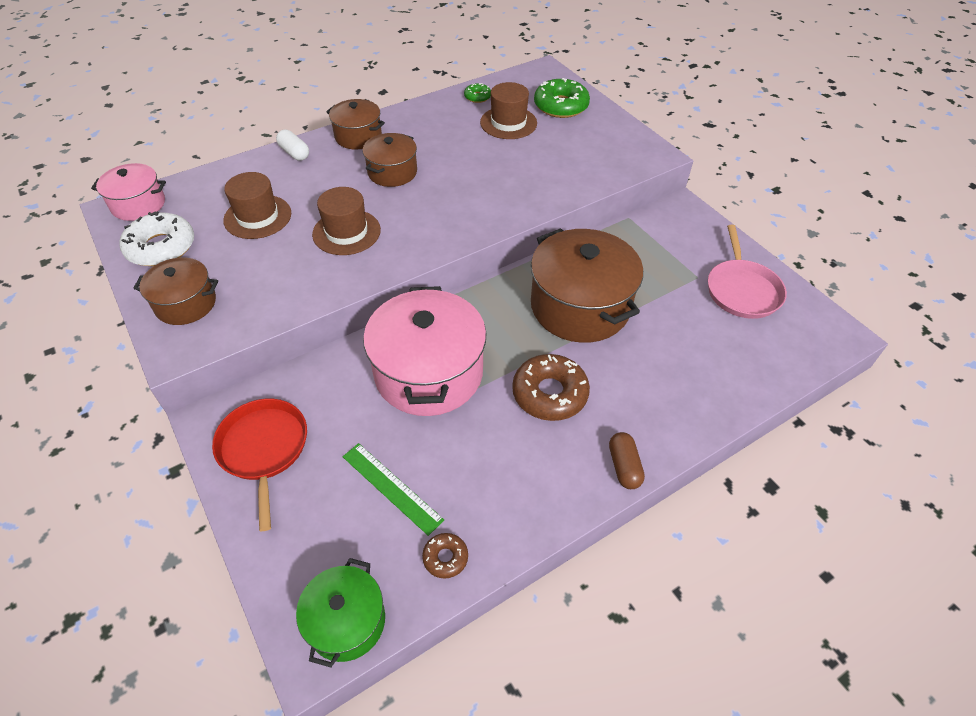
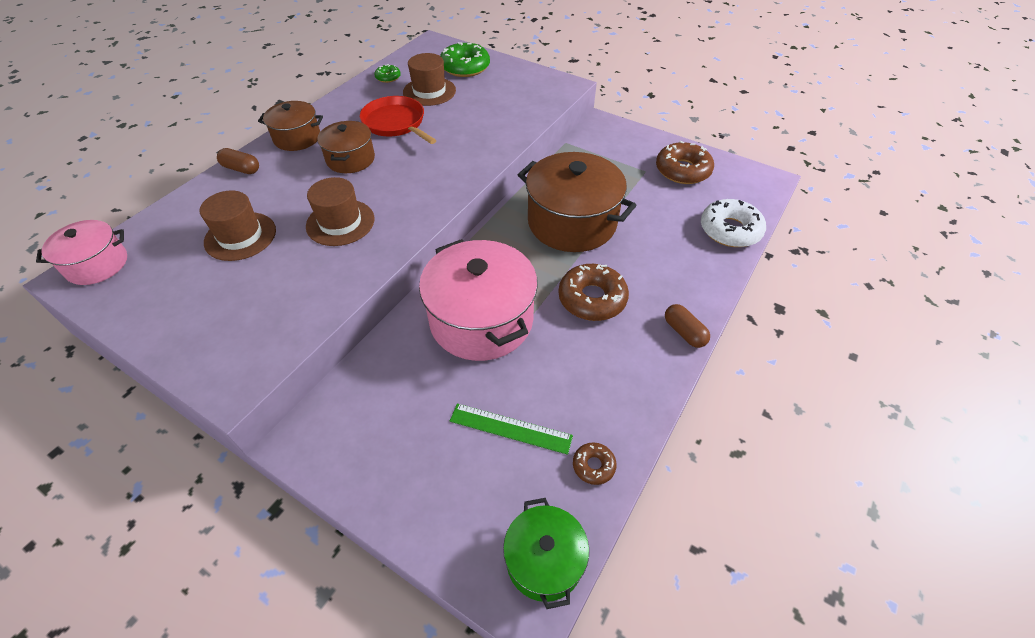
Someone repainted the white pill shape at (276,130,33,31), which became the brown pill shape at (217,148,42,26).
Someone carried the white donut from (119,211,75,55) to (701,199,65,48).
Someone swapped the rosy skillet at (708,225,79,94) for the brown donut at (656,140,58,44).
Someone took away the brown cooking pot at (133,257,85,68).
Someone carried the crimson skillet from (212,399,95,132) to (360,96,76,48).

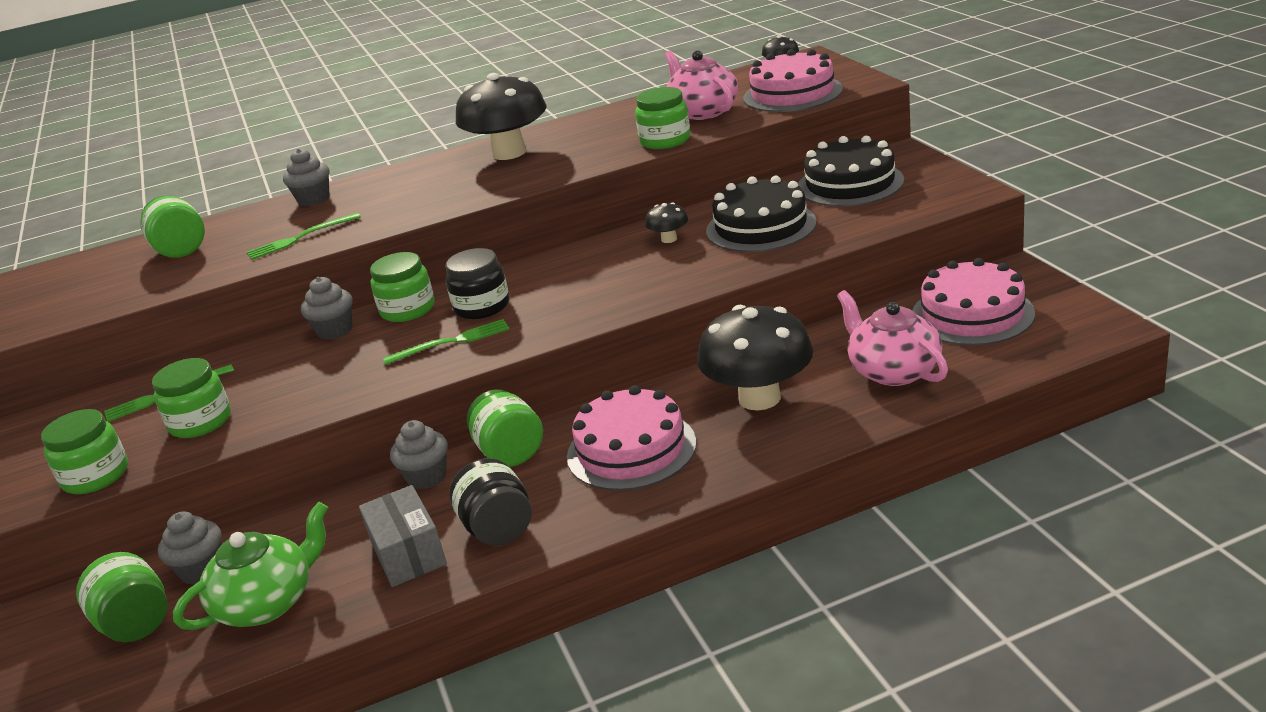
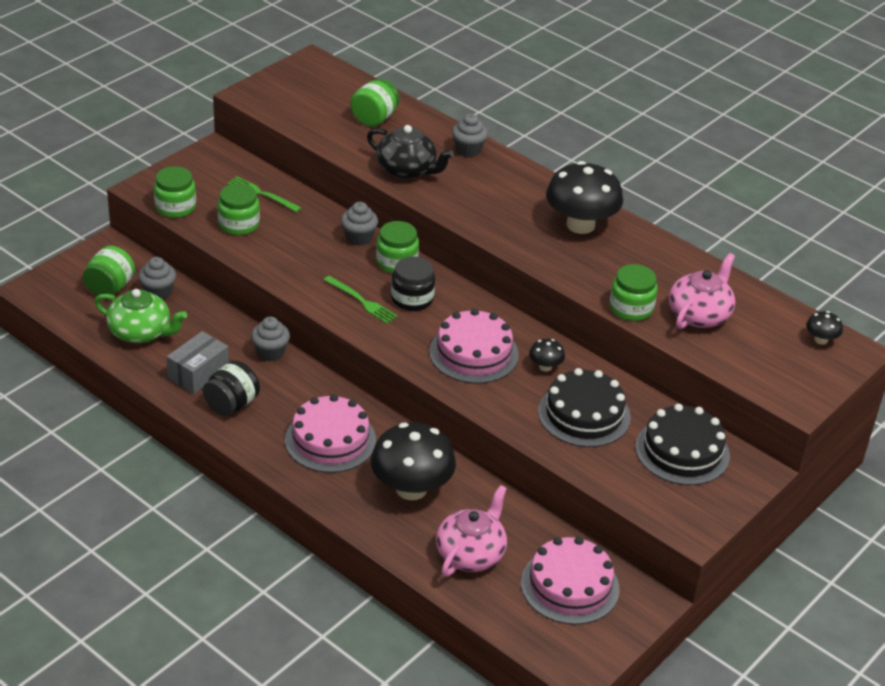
Someone carried the rosy gateau from (743,49,100,63) to (429,308,90,75).
Someone swapped the emerald table fork at (246,213,115,47) for the jet-black china teapot at (367,125,87,54).
Someone took away the emerald jam jar at (467,389,76,78).

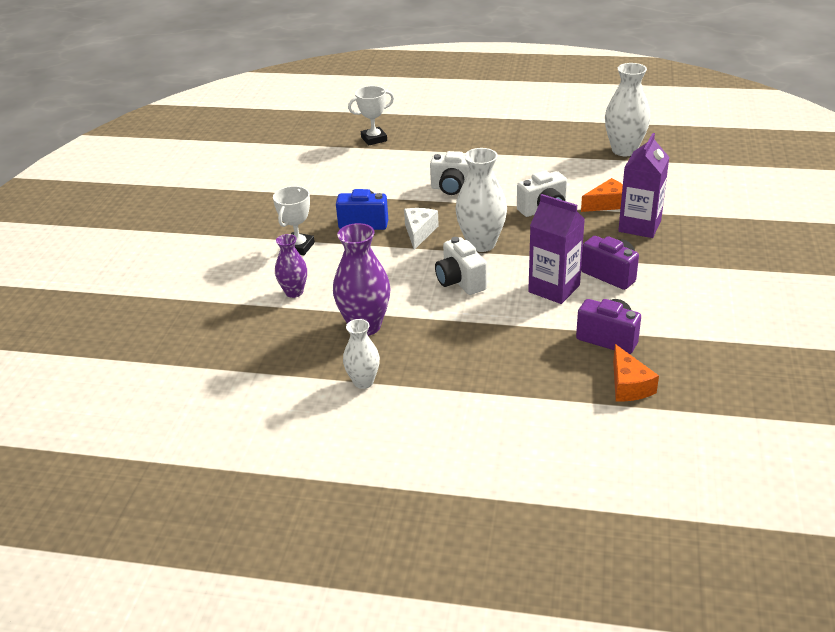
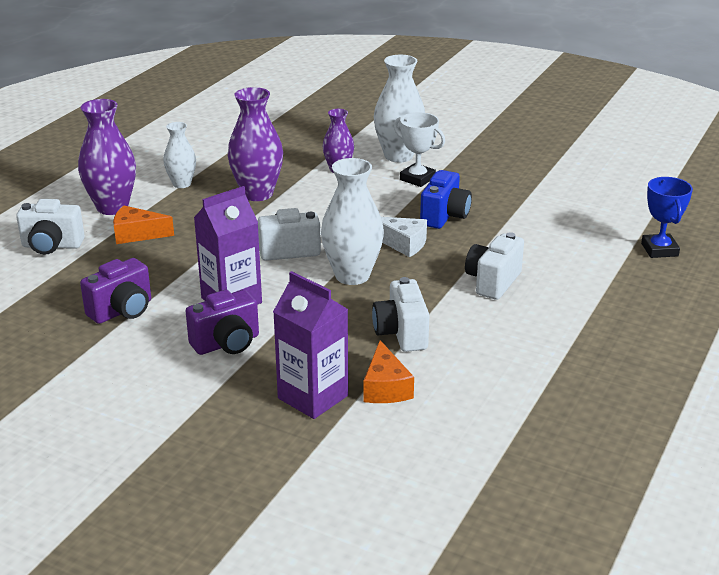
Someone carried the white vase from (605,63,46,93) to (374,55,51,107).
Someone repainted the white award cup at (348,86,46,60), which became the blue award cup at (641,177,52,81).
Someone carried the bright orange cheese wedge from (613,344,46,57) to (113,206,61,38).
Someone put down the purple vase at (78,99,58,116).
Someone put down the white photo camera at (16,199,69,56).

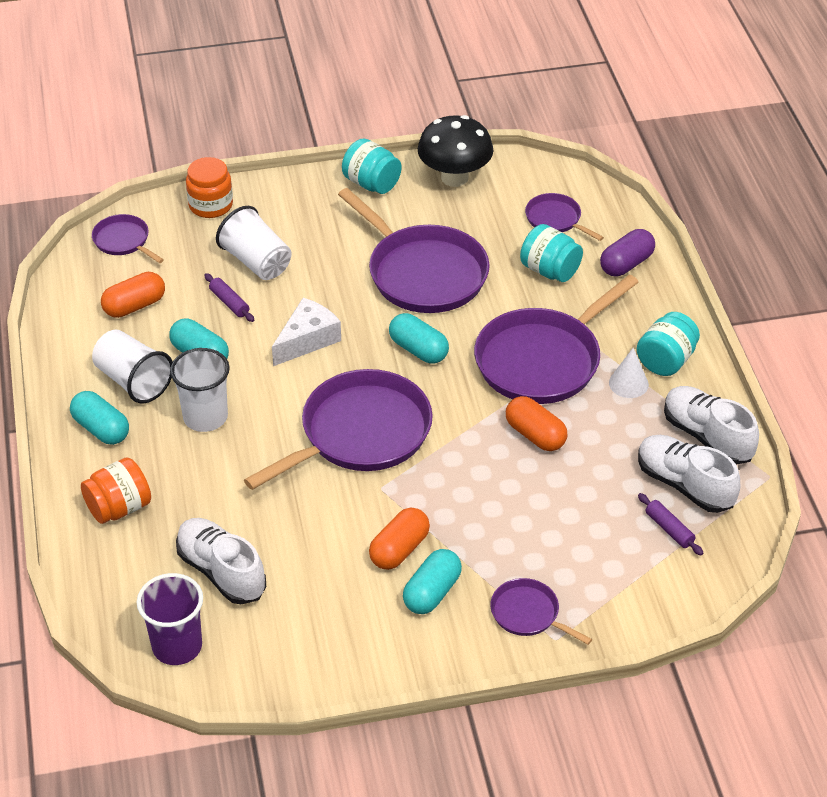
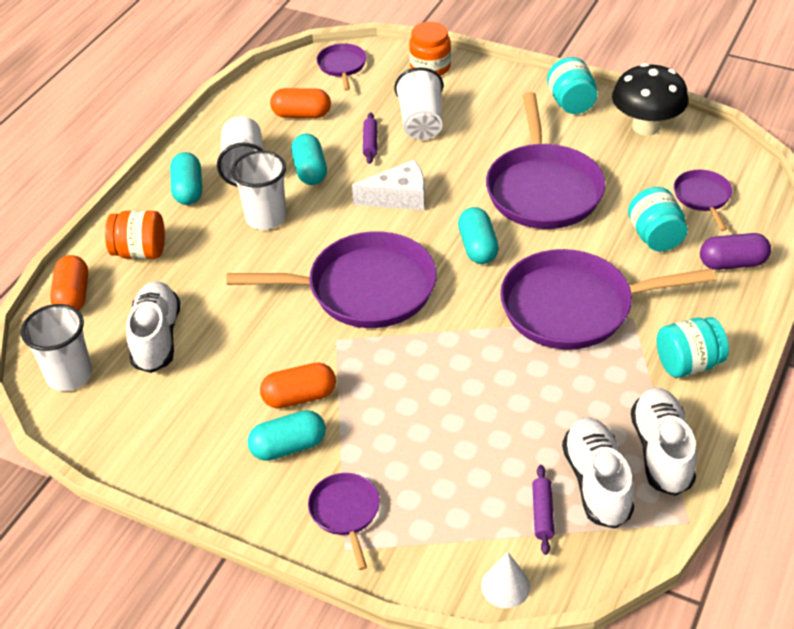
Someone carried the white solid cone from (609,348,40,50) to (481,551,49,57).
Someone carried the bright orange pill shape from (506,396,61,55) to (50,255,38,56).
Someone repainted the purple cup at (137,573,66,92), which became the white cup at (21,304,71,87).

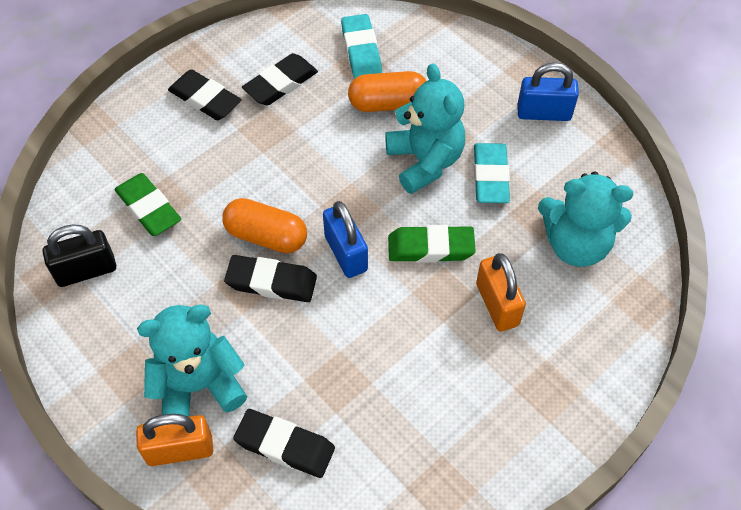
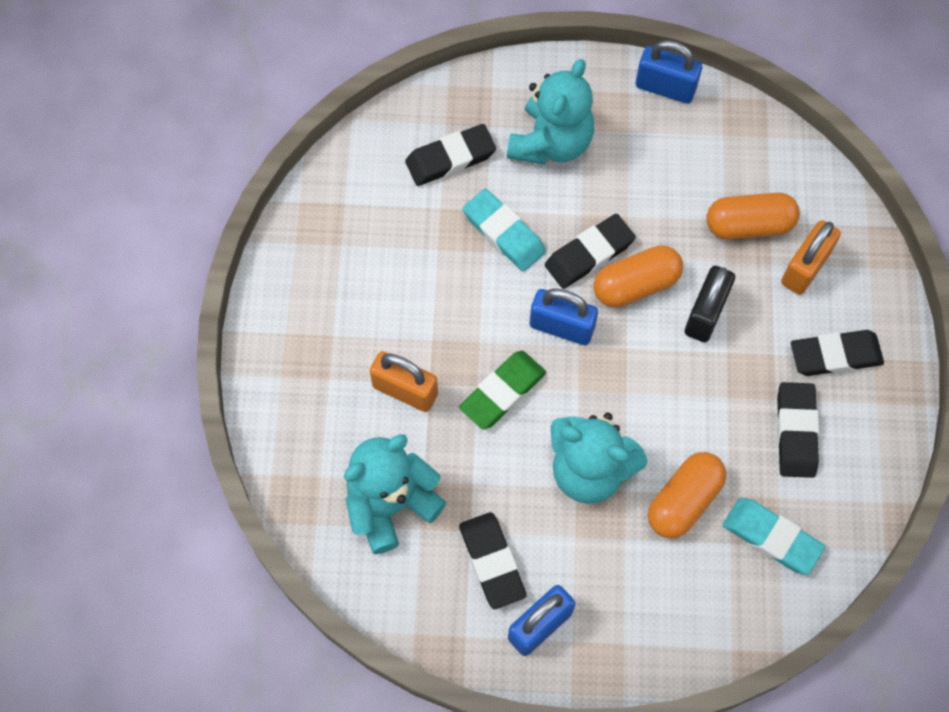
Someone carried the aqua pencil eraser from (474,143,36,60) to (463,189,83,83).
Someone swapped the emerald pencil eraser at (115,173,66,63) for the bright orange pill shape at (707,193,93,46).
Someone carried the jet-black small lock from (43,224,73,63) to (685,266,50,76).
Someone carried the bright orange small lock from (136,414,77,52) to (781,220,60,75).
Someone put down the blue small lock at (636,40,66,64).
Someone put down the jet-black pencil eraser at (459,512,68,97).

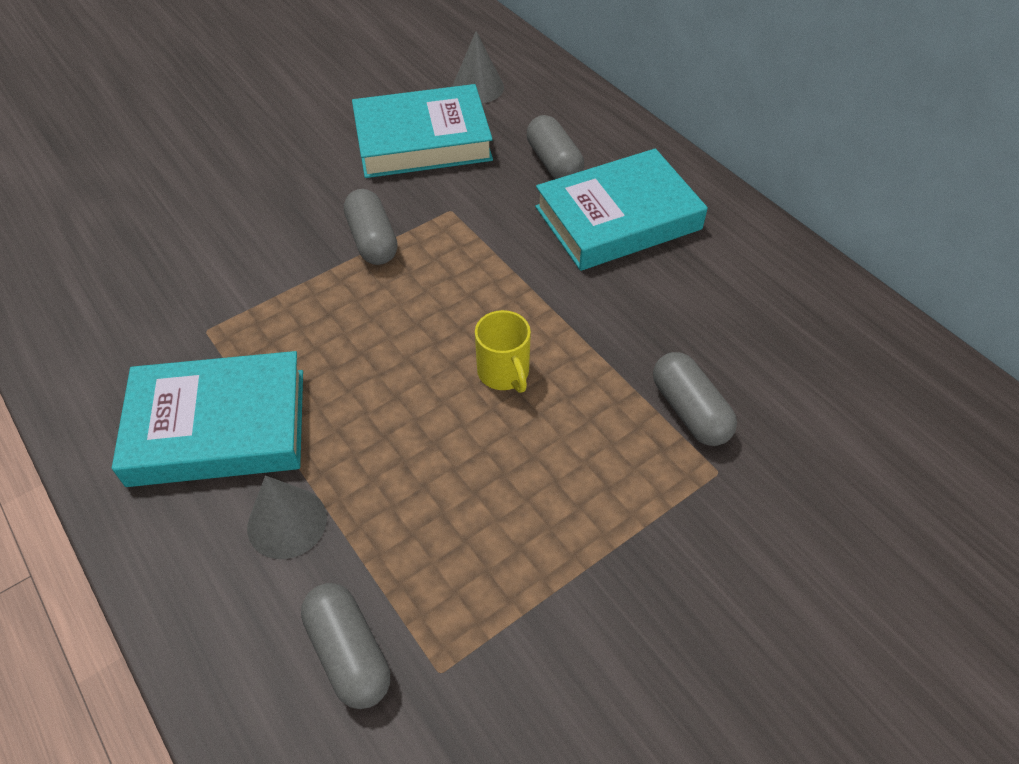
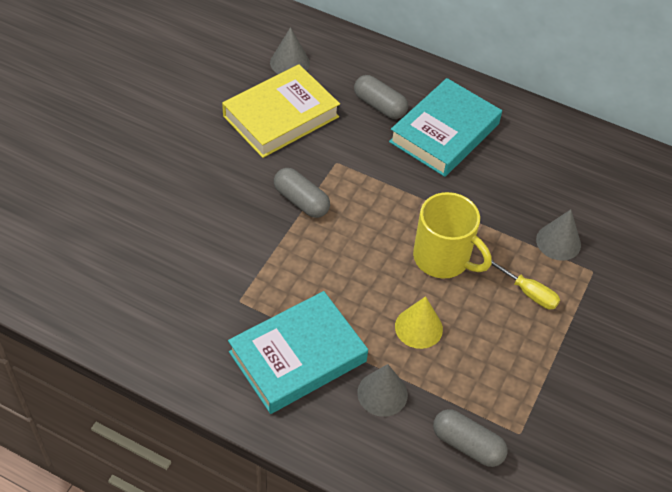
Someone repainted the aqua hardcover at (352,84,141,94), which became the golden hardcover at (222,64,118,94).
Someone scaled the golden coffee mug at (475,310,56,83) by 1.65.
Someone swapped the ash-grey pill shape at (653,352,84,94) for the ash-grey solid cone at (536,209,45,52).
Someone put down the golden screwdriver at (492,260,68,50).
Someone put down the golden solid cone at (395,296,48,53).

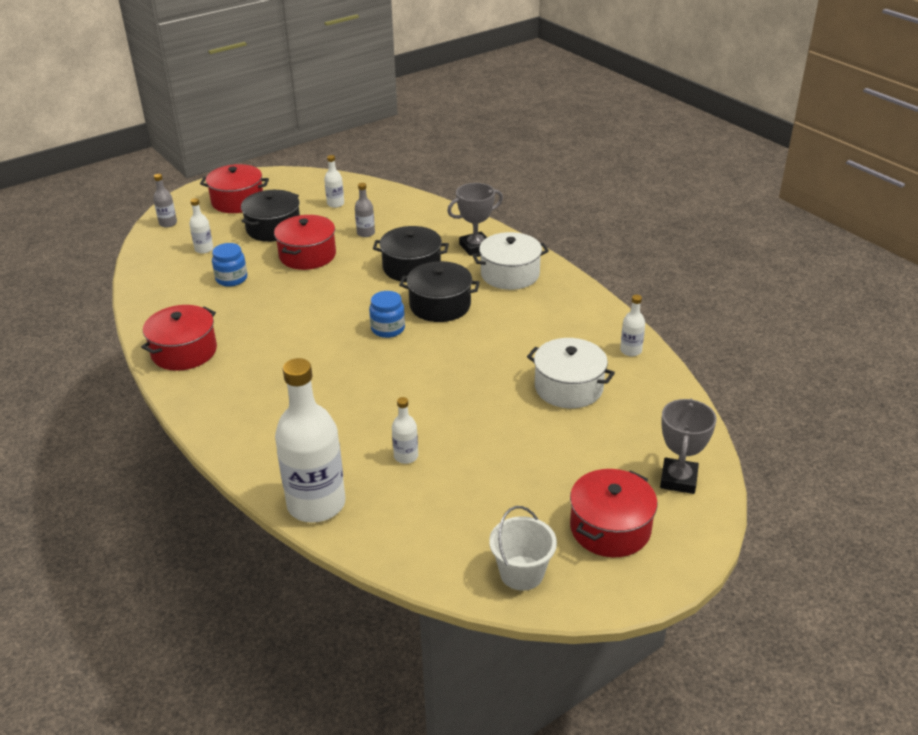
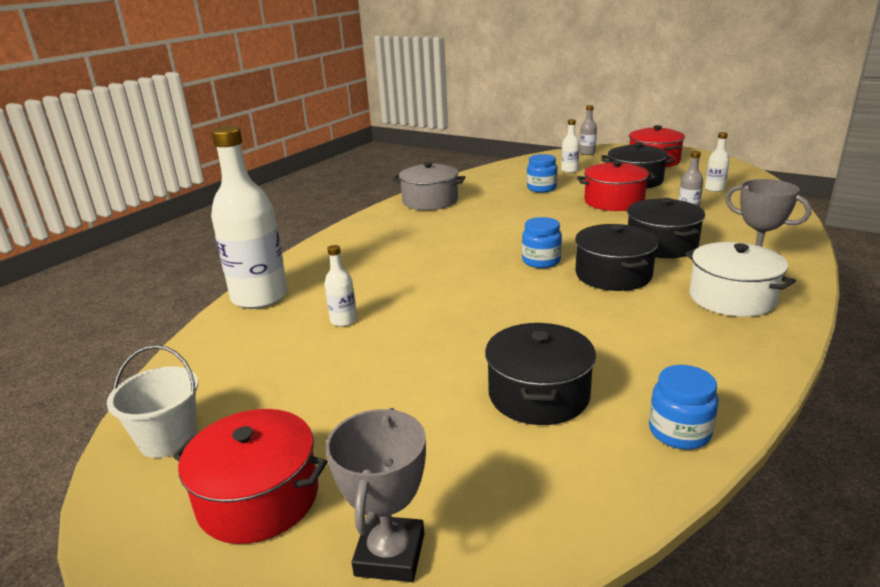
Someone swapped the white bottle at (620,295,25,61) for the blue jam jar at (649,365,69,85).
Someone repainted the crimson cooking pot at (141,305,76,66), which became the ash-grey cooking pot at (392,162,73,48).
Someone repainted the white cooking pot at (527,338,88,70), which became the jet-black cooking pot at (485,323,111,102).
Someone rotated the ash-grey award cup at (660,399,57,95) by 75 degrees counterclockwise.

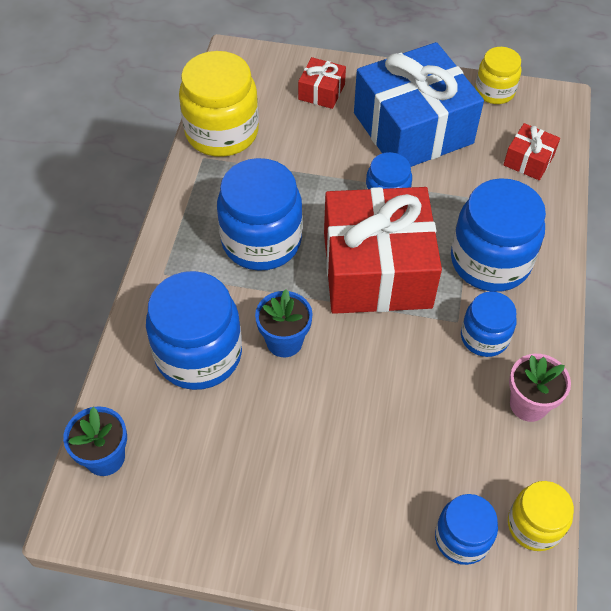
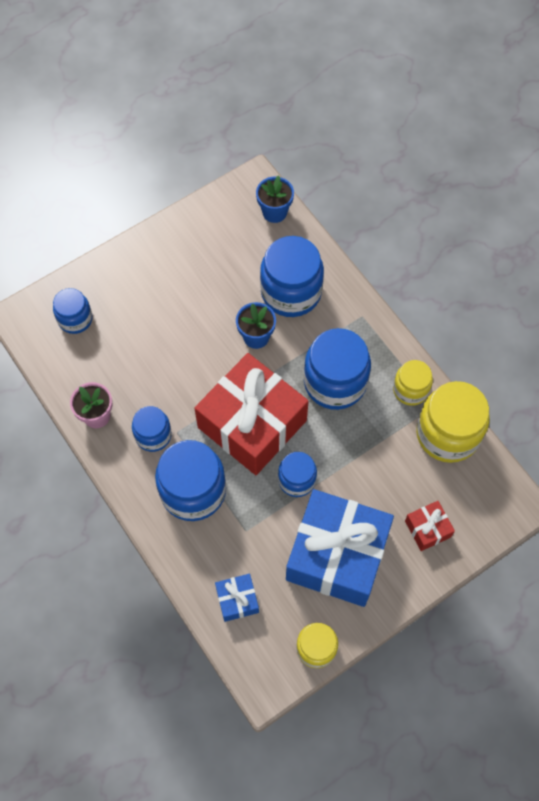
Someone repainted the crimson present at (504,123,56,57), which became the blue present at (215,574,44,48).
Someone carried the golden jam jar from (508,481,66,70) to (393,360,40,46).

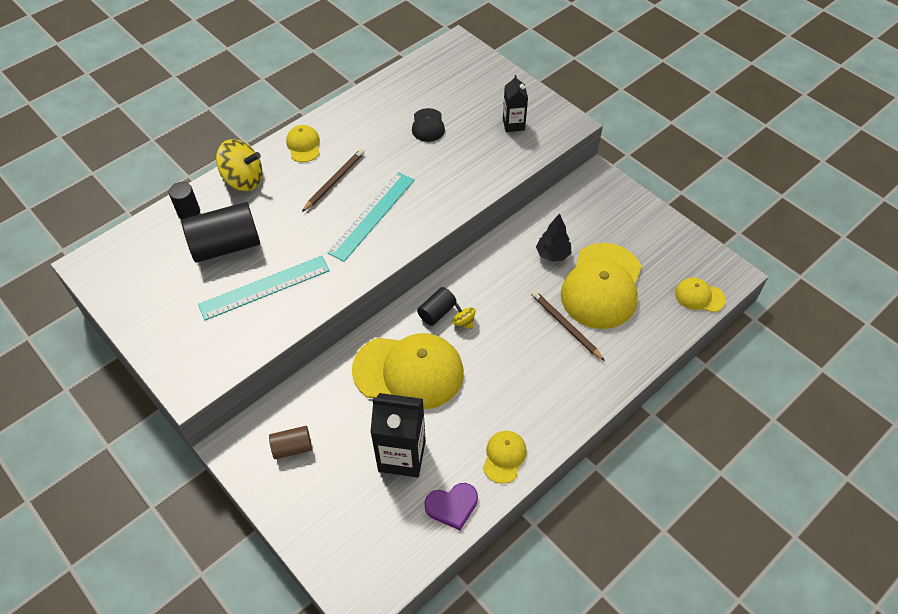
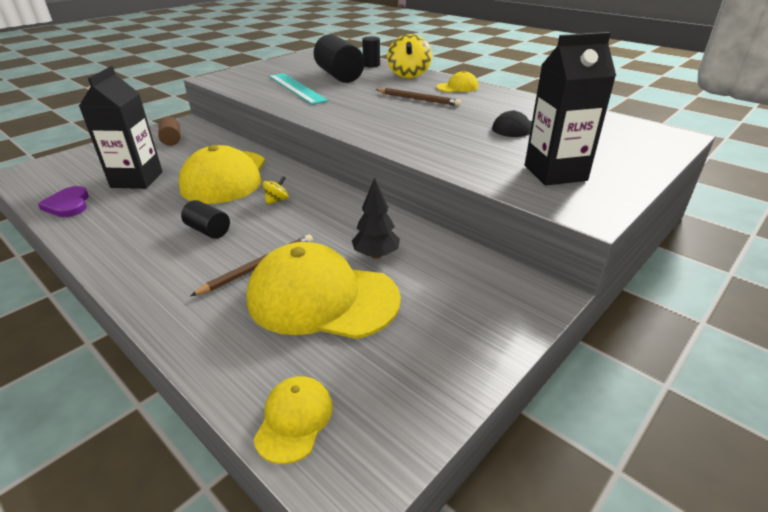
Someone scaled the jet-black carton at (503,75,25,57) by 1.71.
Someone took away the aqua straightedge at (327,172,87,90).
Someone carried the jet-black cylinder from (417,287,40,39) to (181,200,49,39).
Someone took away the golden peaked cap at (483,431,44,53).

